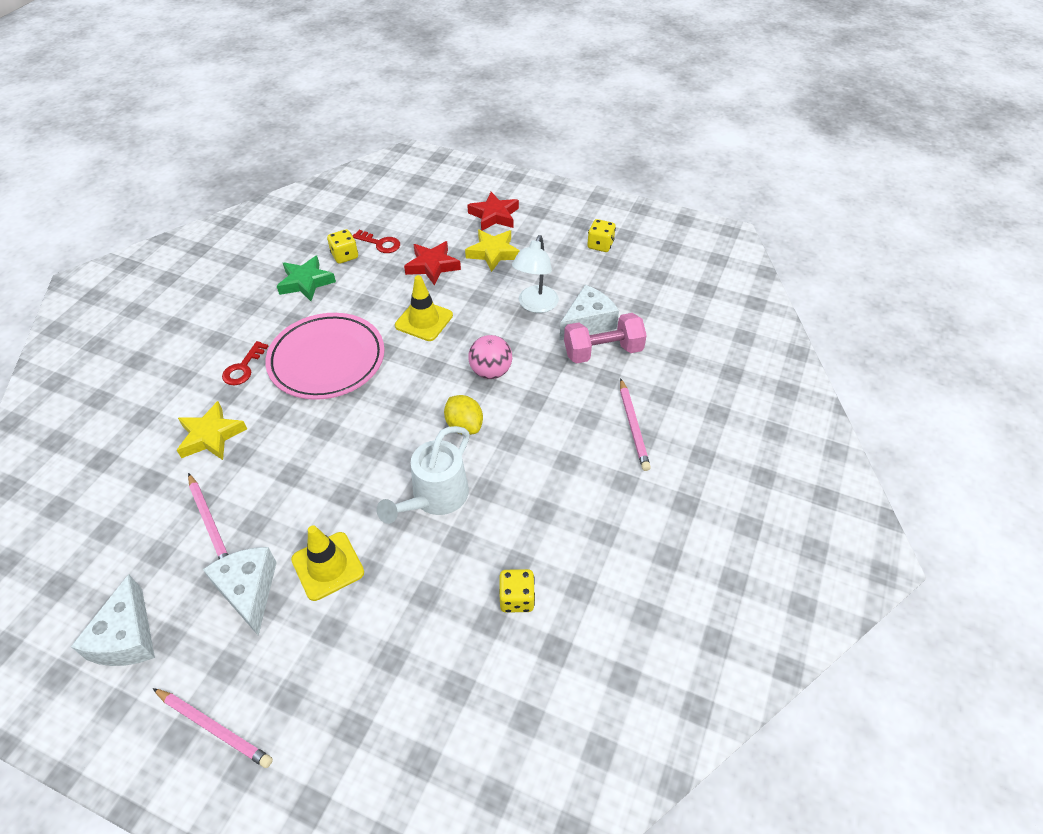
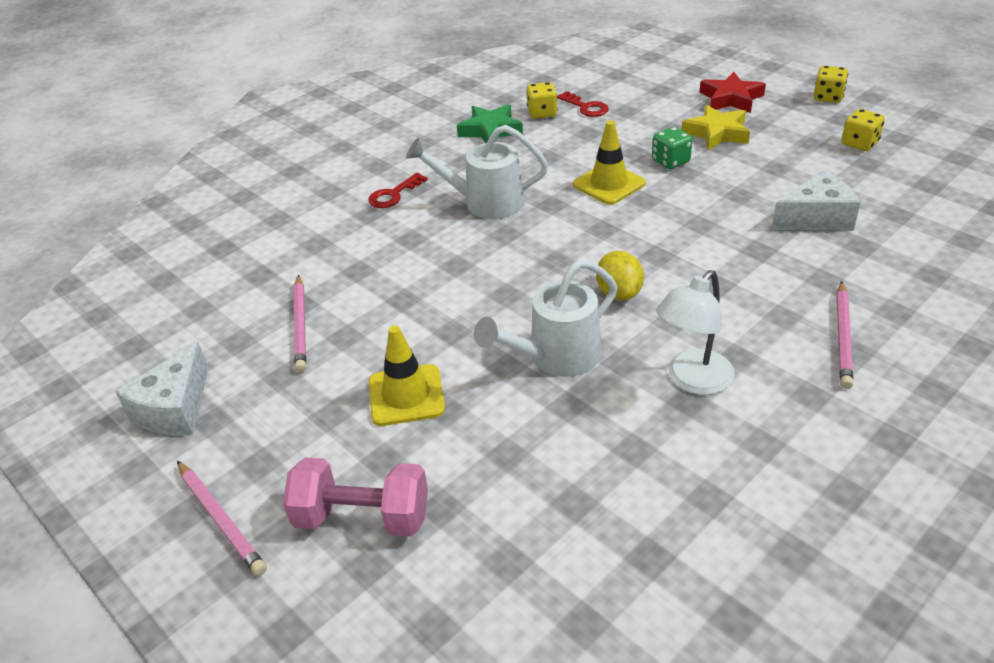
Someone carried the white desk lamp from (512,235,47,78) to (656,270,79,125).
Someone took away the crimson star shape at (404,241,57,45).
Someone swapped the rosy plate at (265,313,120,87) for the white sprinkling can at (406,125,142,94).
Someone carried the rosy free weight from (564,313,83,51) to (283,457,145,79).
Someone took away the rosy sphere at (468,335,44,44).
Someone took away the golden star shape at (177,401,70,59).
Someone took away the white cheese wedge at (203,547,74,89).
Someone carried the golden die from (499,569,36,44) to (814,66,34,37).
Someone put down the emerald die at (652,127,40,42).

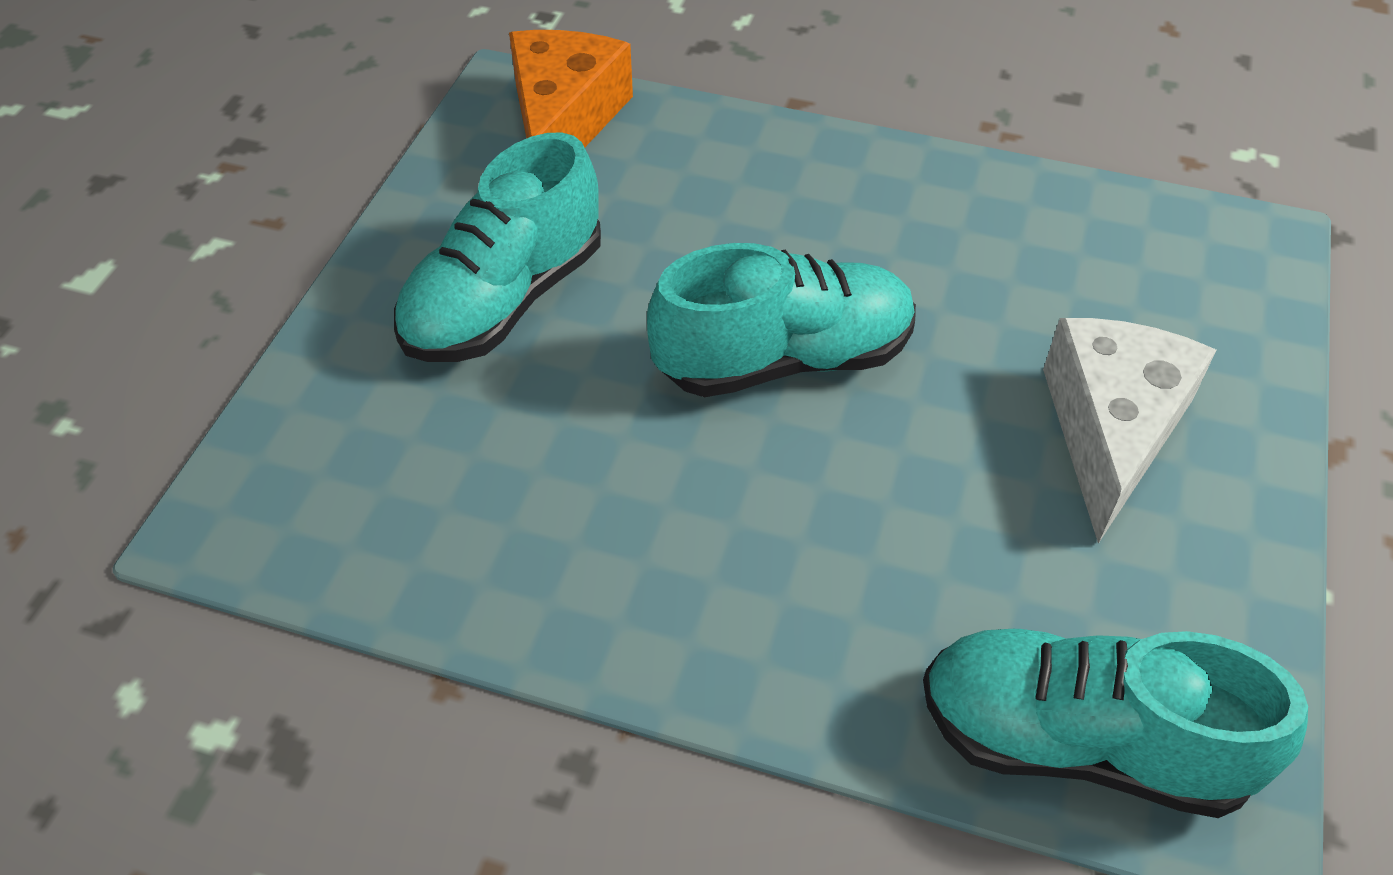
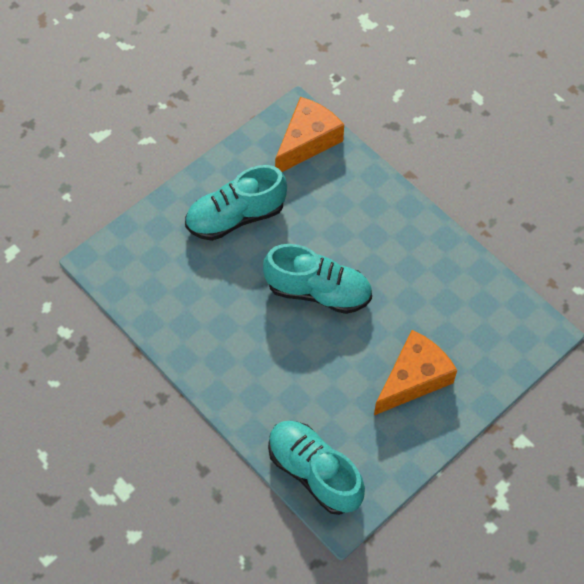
Someone repainted the white cheese wedge at (1043,318,173,226), which became the bright orange cheese wedge at (374,330,83,85).

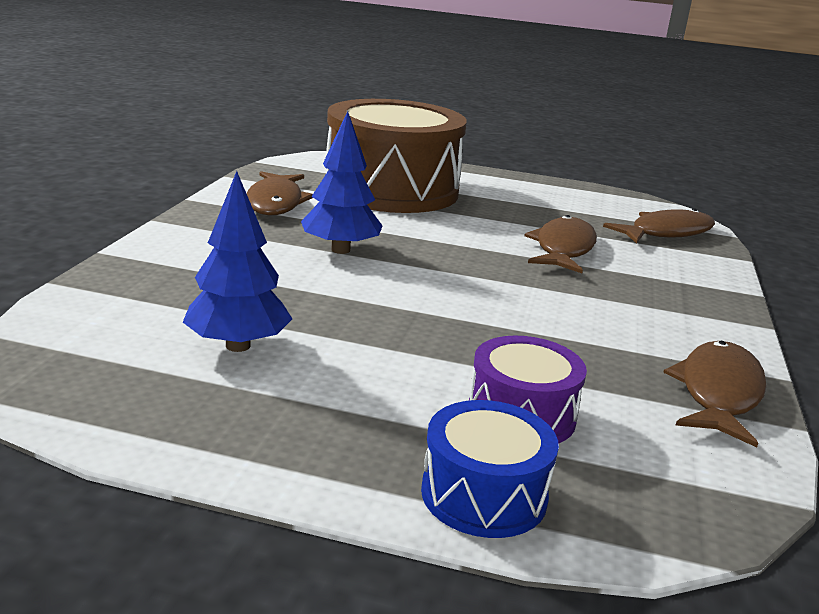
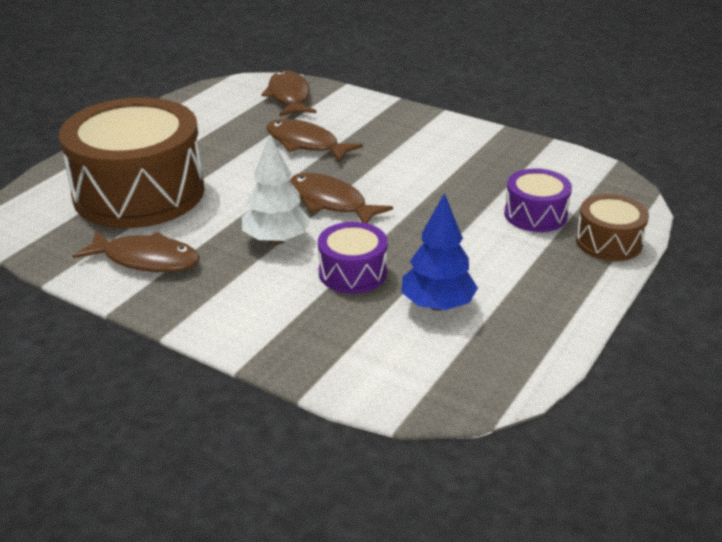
Someone repainted the blue tree at (301,111,82,143), which became the white tree at (242,134,69,111).
Someone carried the brown toy fish from (663,341,104,106) to (289,173,104,51).
Someone repainted the blue toy drum at (421,400,138,138), which became the brown toy drum at (576,194,73,67).
Someone put down the purple toy drum at (318,222,70,72).

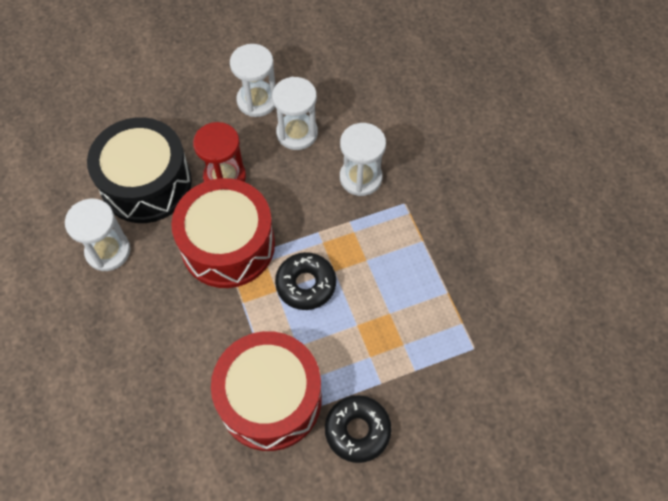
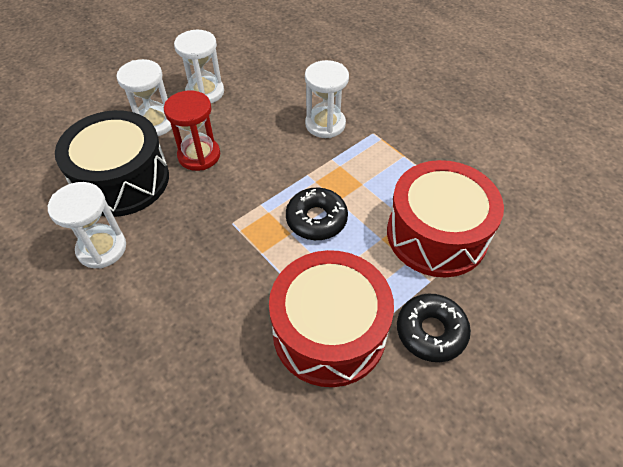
Someone carried the white sandglass from (272,77,46,73) to (116,59,56,77).
Someone carried the crimson toy drum from (171,178,104,110) to (387,160,117,117).

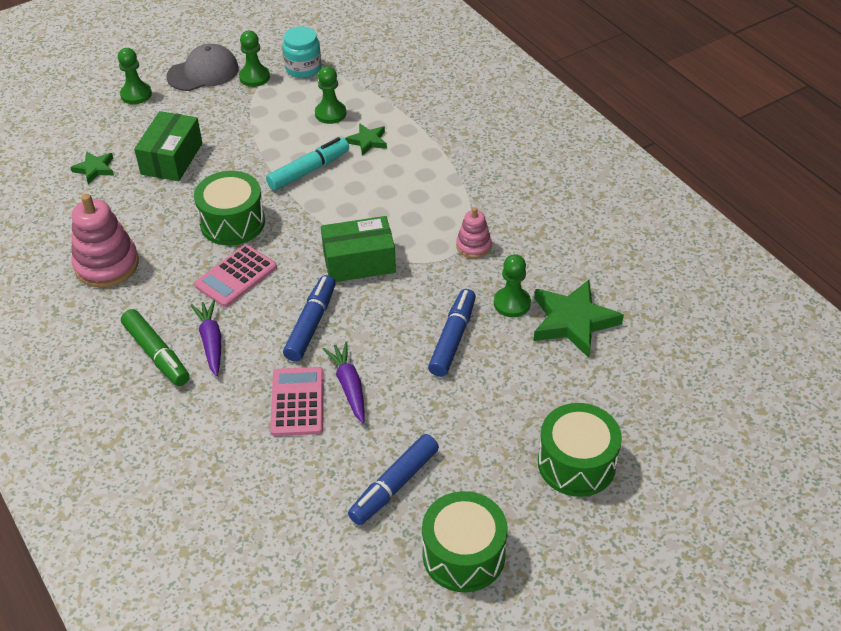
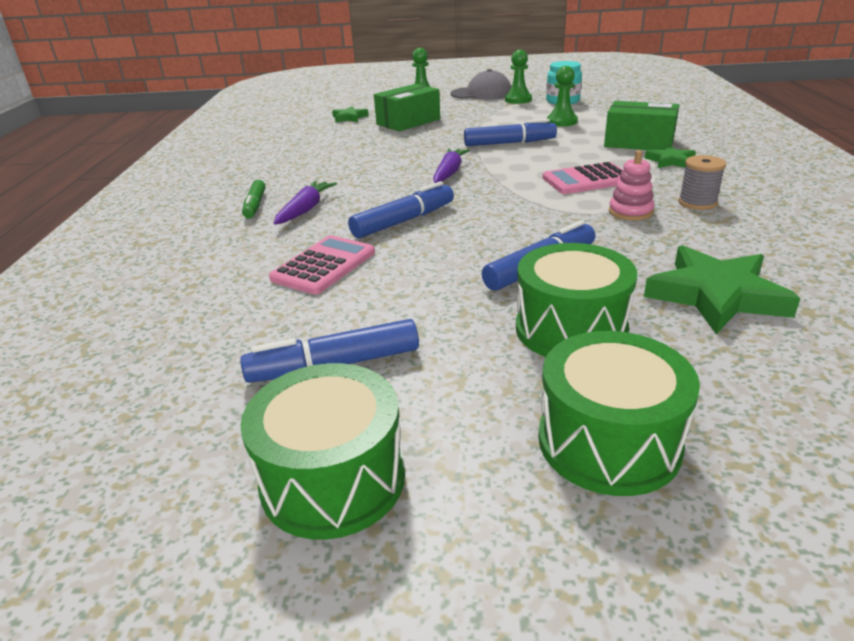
Someone carried the emerald star shape from (345,123,42,33) to (645,145,51,23).
Someone repainted the aqua marker at (266,137,83,54), which became the blue marker at (464,119,93,27).
Someone carried the emerald toy drum from (194,171,71,75) to (516,243,121,114).
Someone took away the rosy stacking toy at (72,194,67,94).
Someone carried the emerald parcel from (321,216,75,66) to (604,101,75,49).
Someone carried the rosy adding machine from (194,244,83,63) to (543,162,80,32).
Someone took away the emerald pawn at (494,254,37,63).
Someone scaled the emerald marker at (121,309,69,77) by 0.66.
Someone carried the purple carrot from (323,342,42,81) to (433,148,37,35).
Someone put down the ash-grey bobbin at (678,155,48,55).

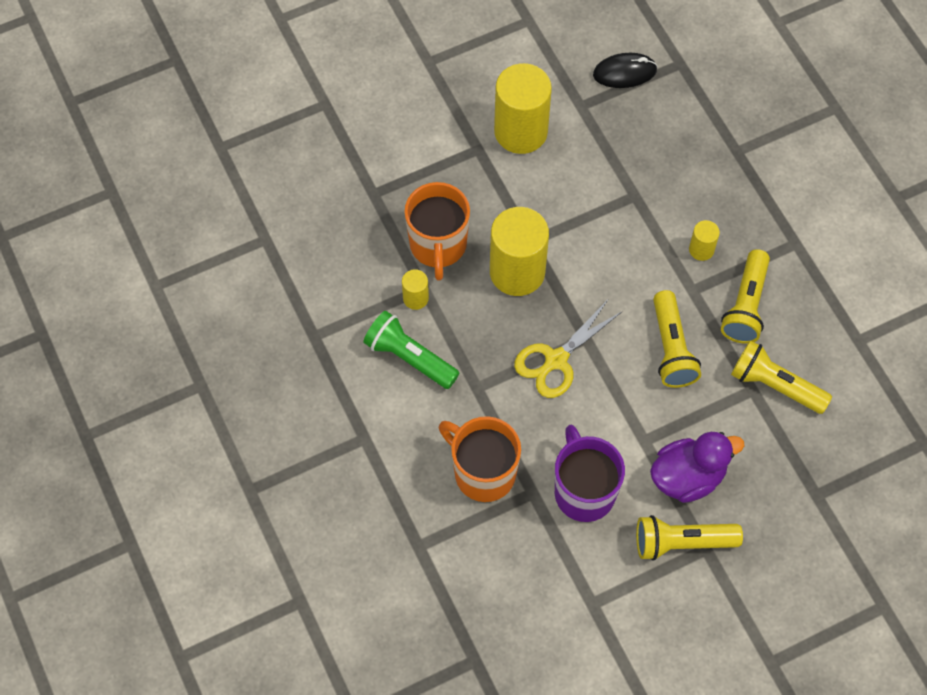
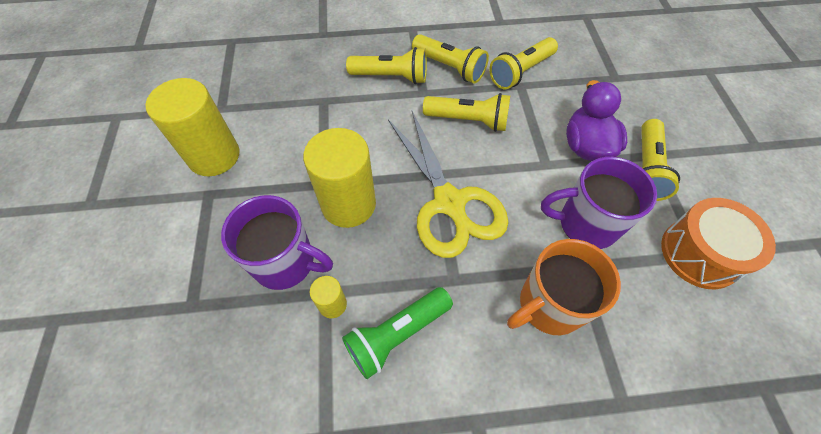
Someone took away the jet-black mouse at (593,53,64,35).
Someone repainted the bright orange coffee mug at (404,182,66,99), which became the purple coffee mug at (221,195,112,95).
Someone swapped the golden cylinder at (689,220,31,41) for the golden torch at (346,47,81,37).
Someone scaled the golden scissors at (514,300,109,98) by 1.51.
Someone put down the bright orange toy drum at (661,198,115,91).

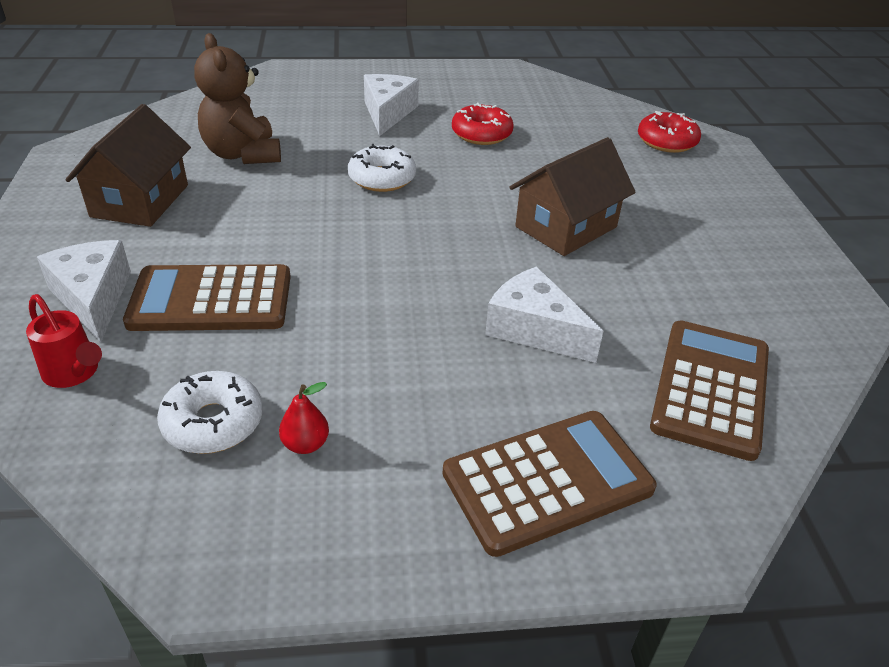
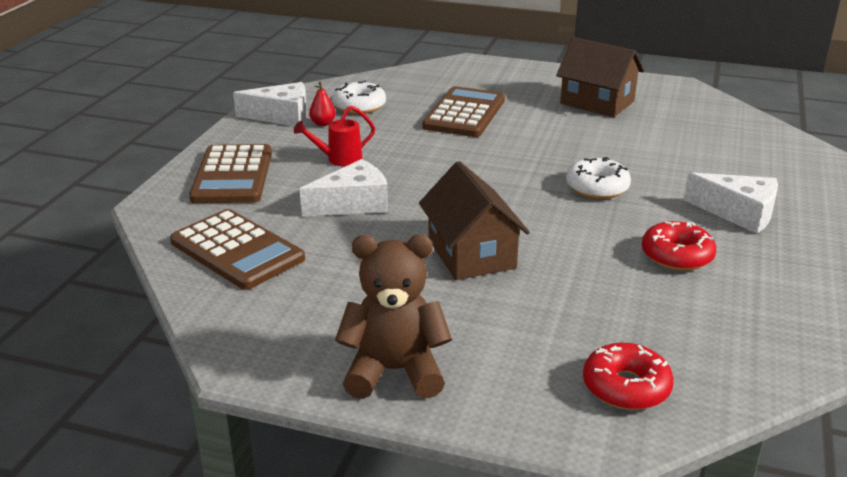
Someone carried the brown teddy bear from (194,33,87,131) to (335,235,117,164).
Someone carried the white cheese wedge from (37,240,94,102) to (233,82,74,44).
Someone carried the crimson sprinkling can from (26,294,76,94) to (294,105,81,61).

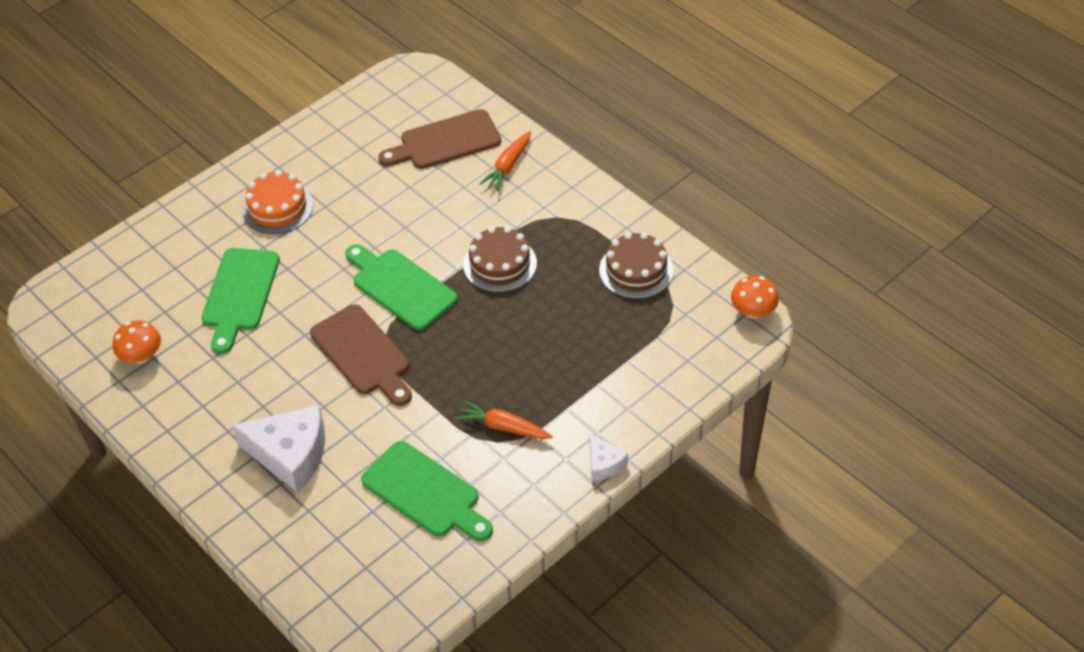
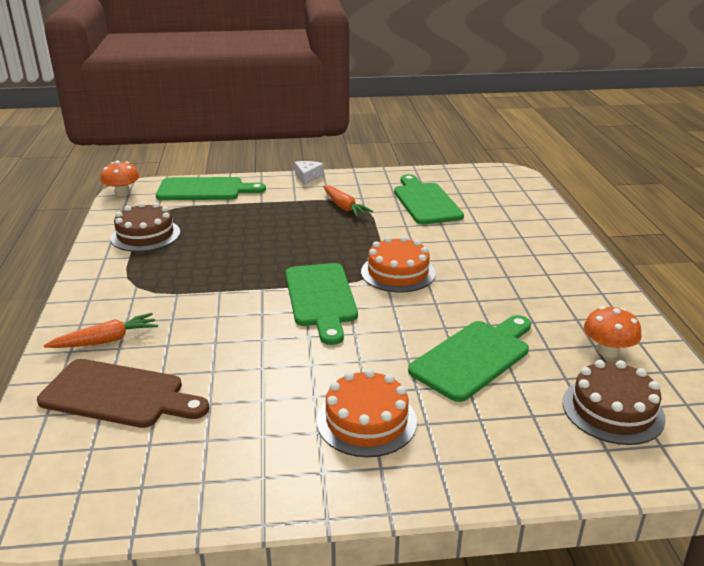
Someone carried the brown gateau from (463,226,74,67) to (562,360,104,85).
Someone swapped the brown bread board at (310,304,102,102) for the bright orange gateau at (361,236,75,57).
Someone took away the white cheese wedge at (232,405,93,88).
Someone put down the emerald bread board at (156,177,110,23).

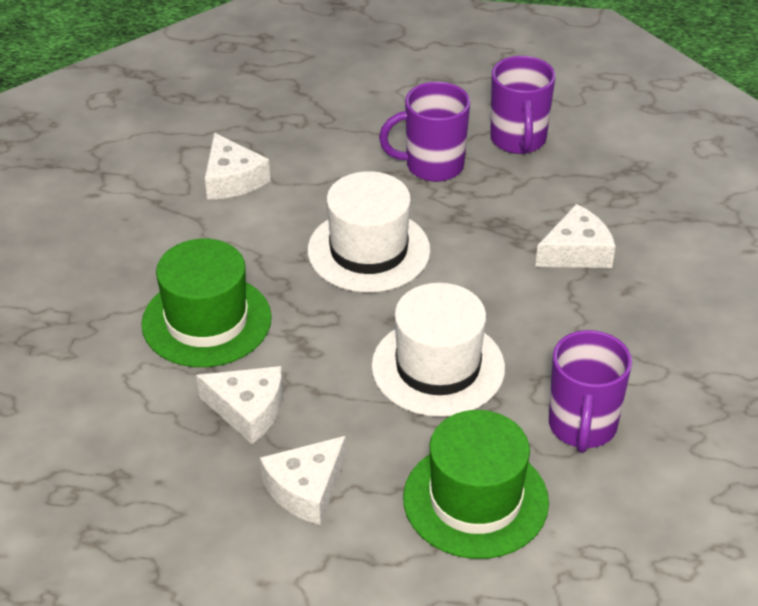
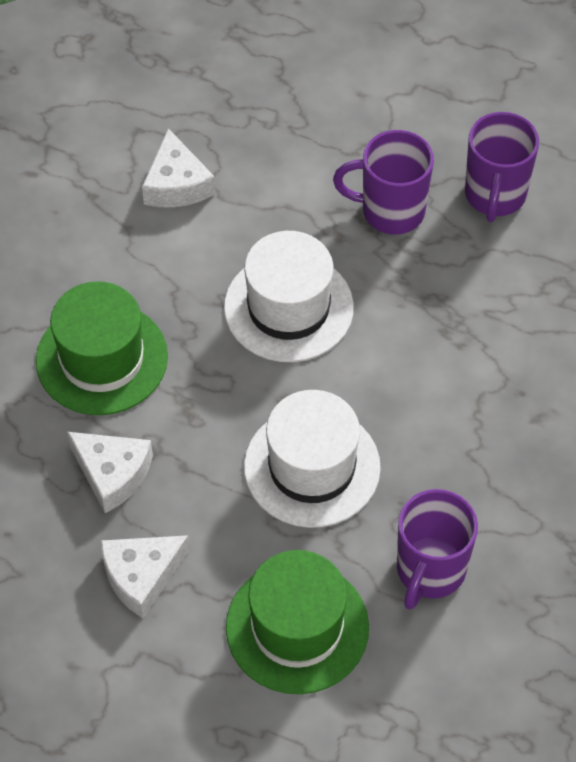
Someone took away the white cheese wedge at (535,204,80,64).

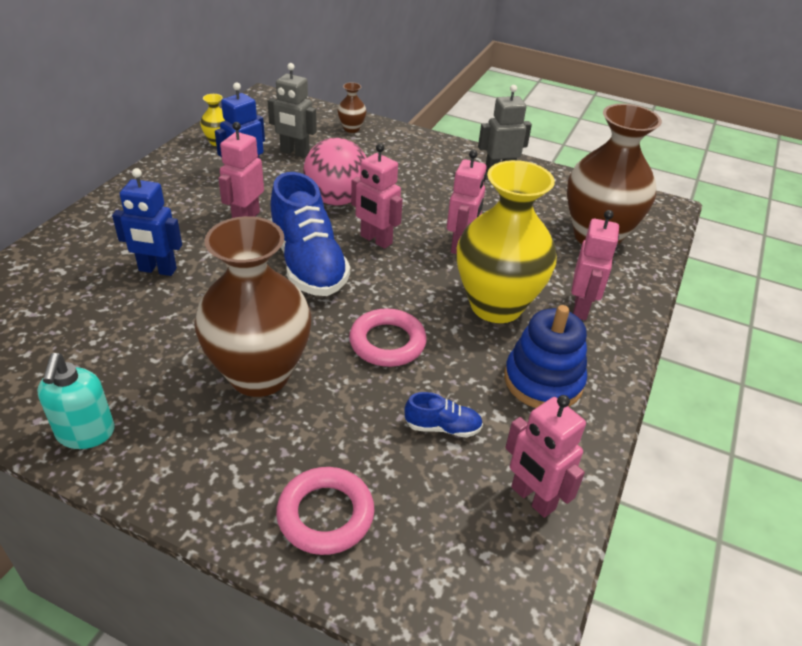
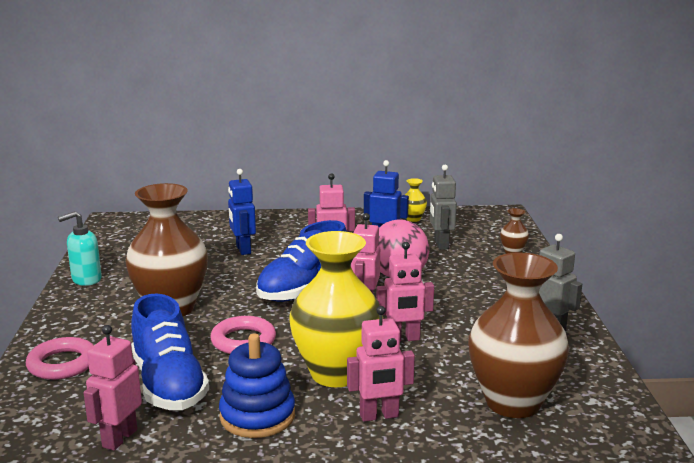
Someone scaled the blue lace-up shoe at (405,392,78,45) by 2.27.

